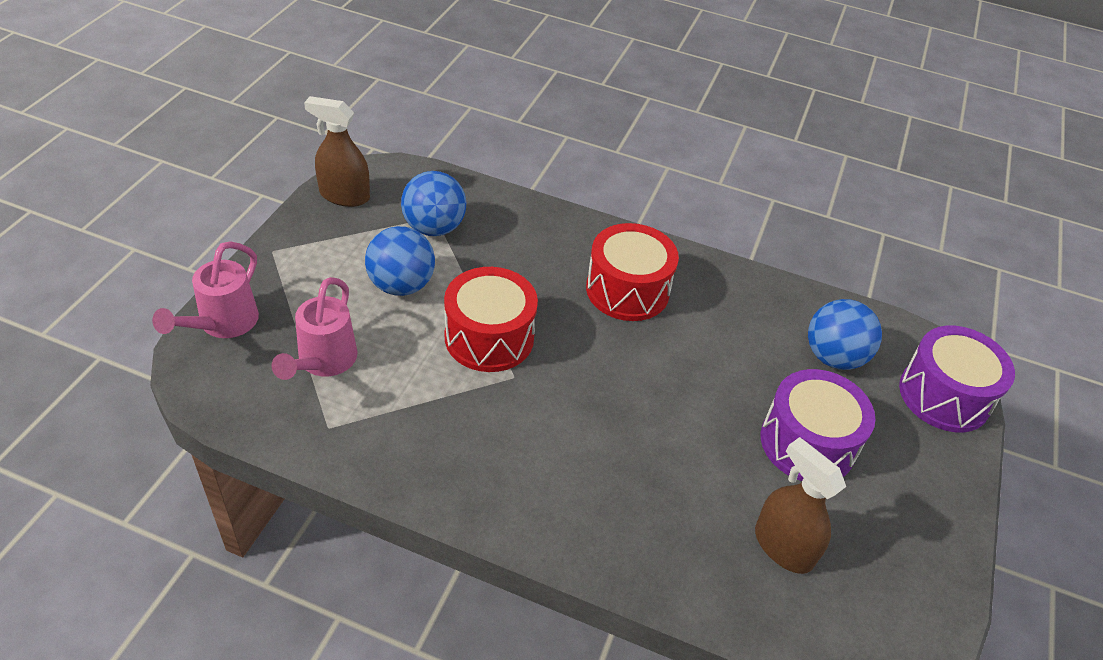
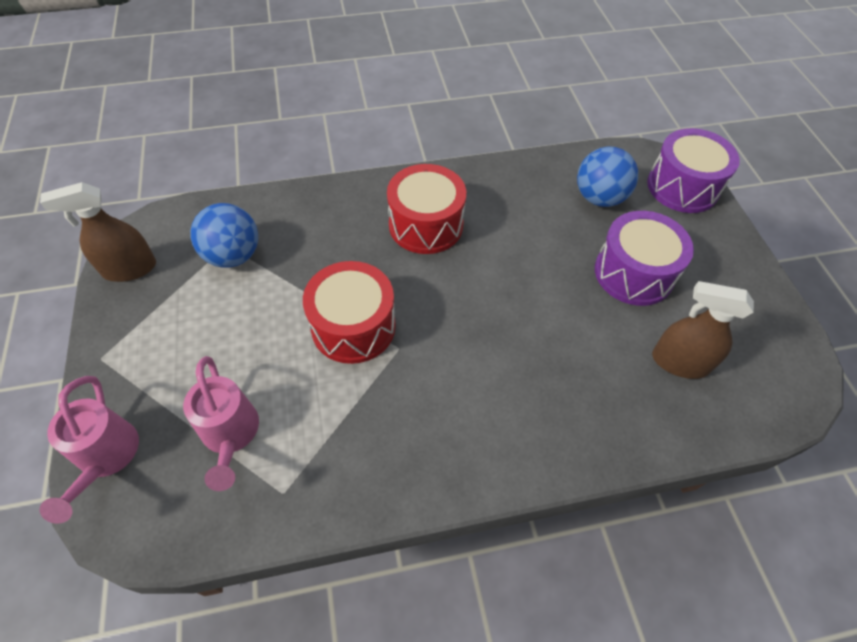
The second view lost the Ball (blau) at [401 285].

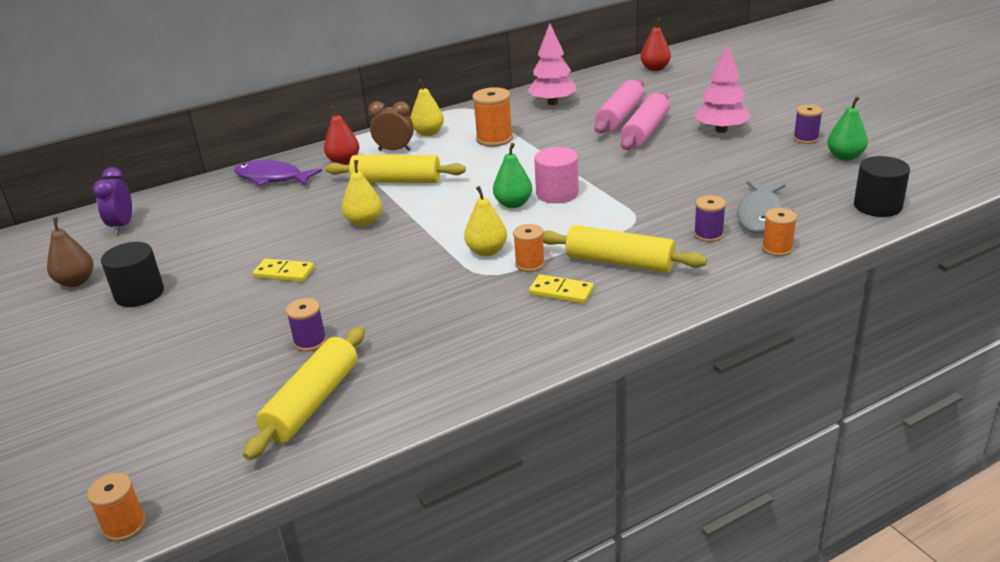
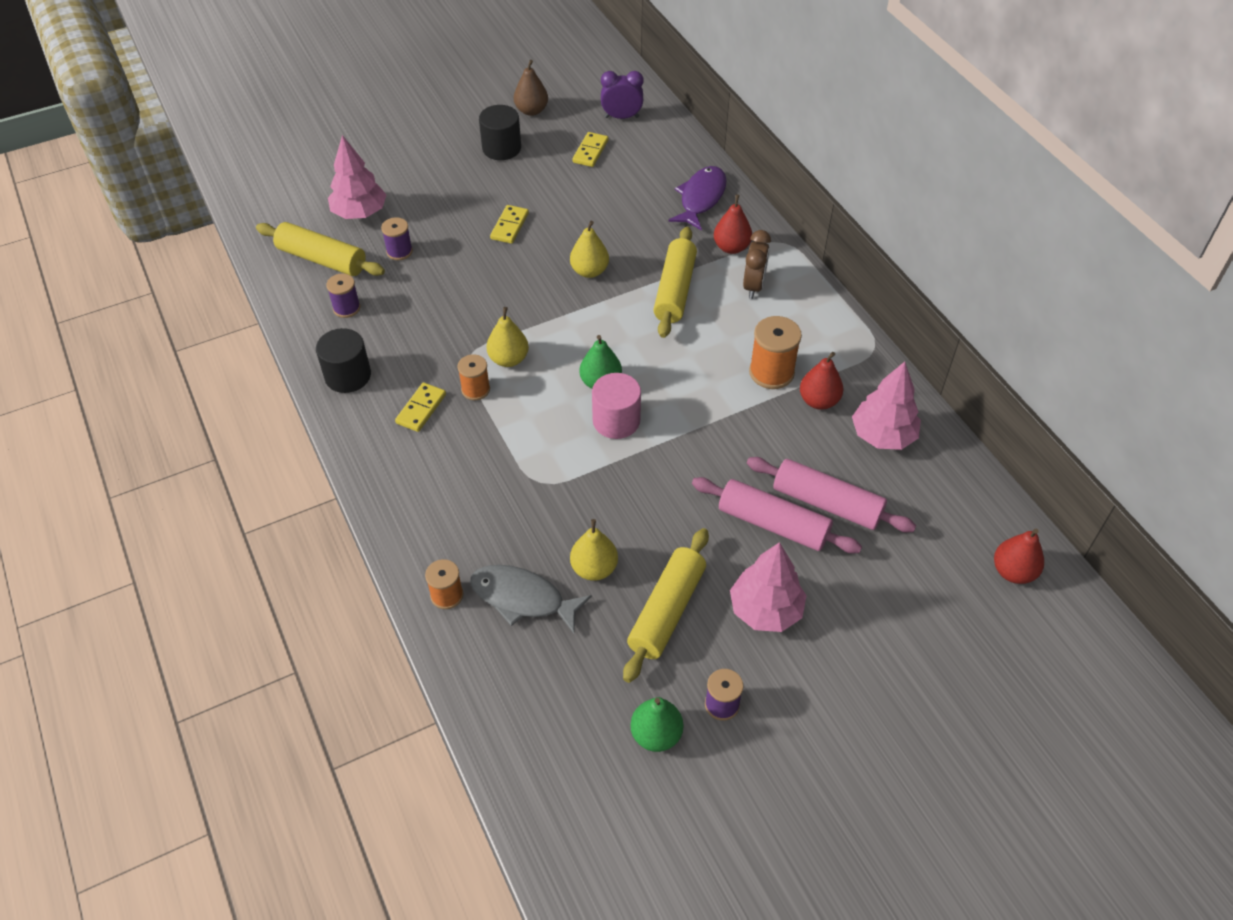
The second view lost the Garnrolle (orange) at [124 526]. The second view gained the Baum (rosa) at [360 213]. The second view gained the Dominostein (gelb) at [590 151]. The second view gained the Birne (rot) at [818 401]. The Birne (gelb) ended up elsewhere, having gone from [428 133] to [594 568]. The Nudelholz (gelb) ended up elsewhere, having gone from [620 262] to [667 611]. The Garnrolle (lila) ended up elsewhere, having gone from [708 235] to [346 308]. The Vollzylinder (schwarz) ended up elsewhere, having gone from [877 206] to [348 376].

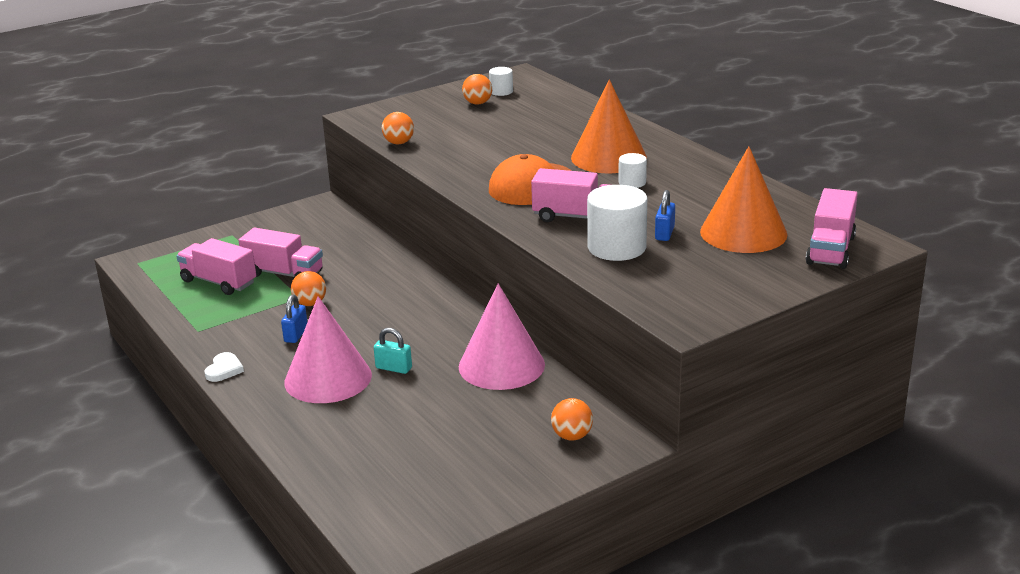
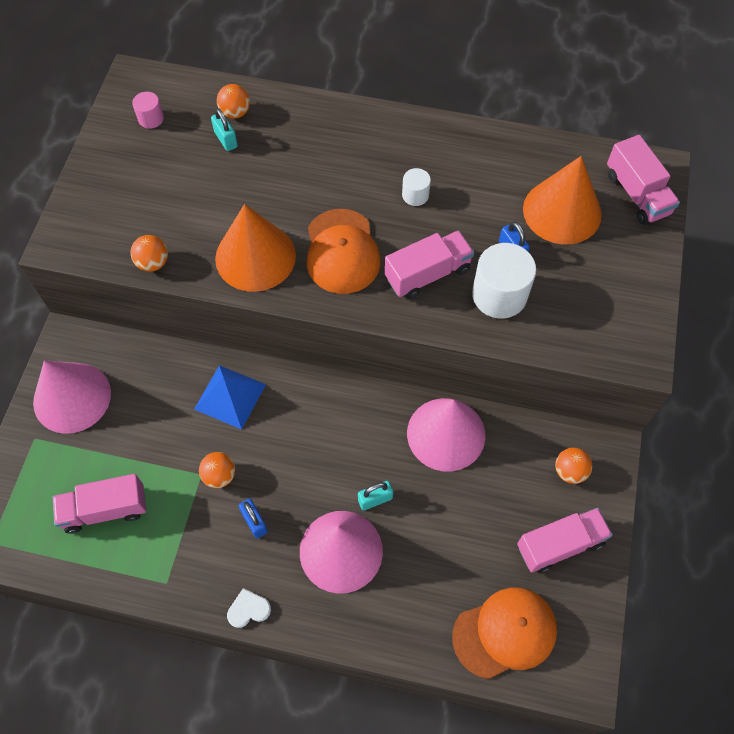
The second view gained the Kegel (rosa) at [72 397]. The second view gained the Pyramide (blau) at [230 396]. The second view gained the Vorhängeschloss (türkis) at [226 139]. The second view gained the Kappe (orange) at [505 632]. The Lastwagen (rosa) ended up elsewhere, having gone from [284 274] to [560 544]. The Ball (orange) ended up elsewhere, having gone from [477 103] to [235 112]. The Kegel (orange) ended up elsewhere, having gone from [608 157] to [255 257]. What was the Vollzylinder (weiß) at [501 91] turned into the Vollzylinder (rosa) at [151 118]. The Herz (weiß) at [224 370] ended up facing another way, 75 degrees counterclockwise from before.

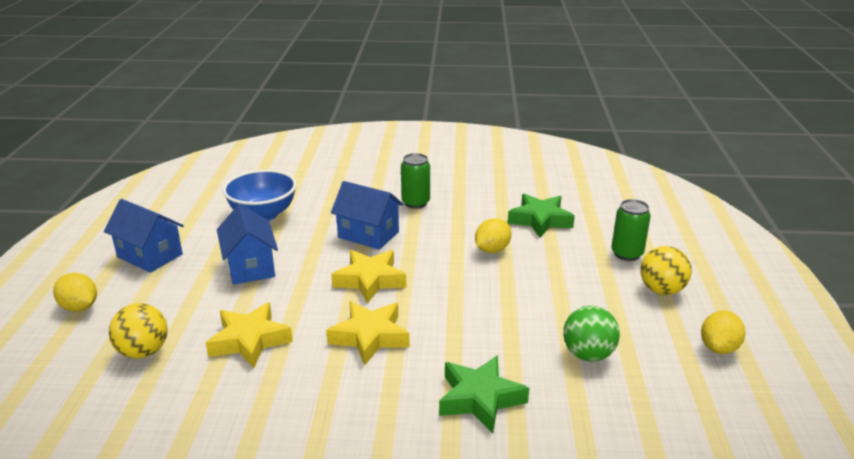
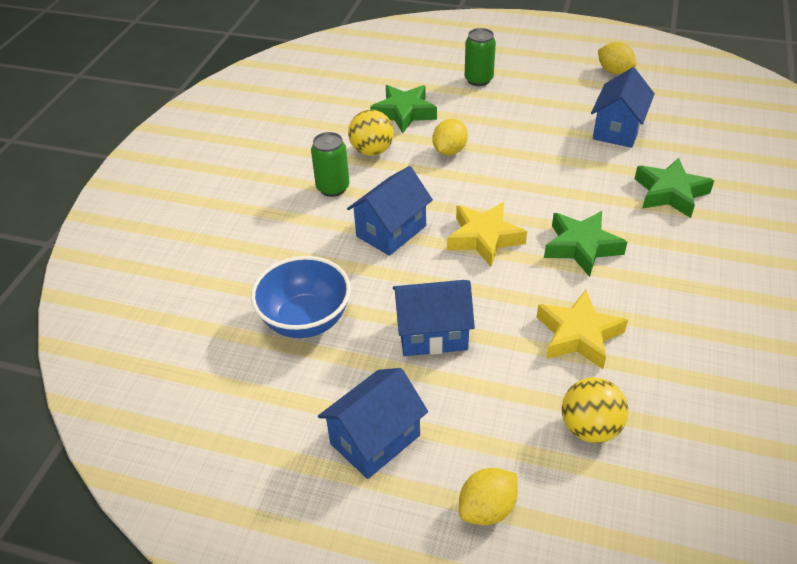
The Ball (gelb) ended up elsewhere, having gone from [661 290] to [372 151]. Where the Ball (grün) stood at [588 354], the Haus (blau) came to stand at [617 130]. What was the Stern (gelb) at [370 337] turned into the Stern (grün) at [581 247]. The Zitrone (gelb) at [492 250] ended up facing another way, 60 degrees clockwise from before.

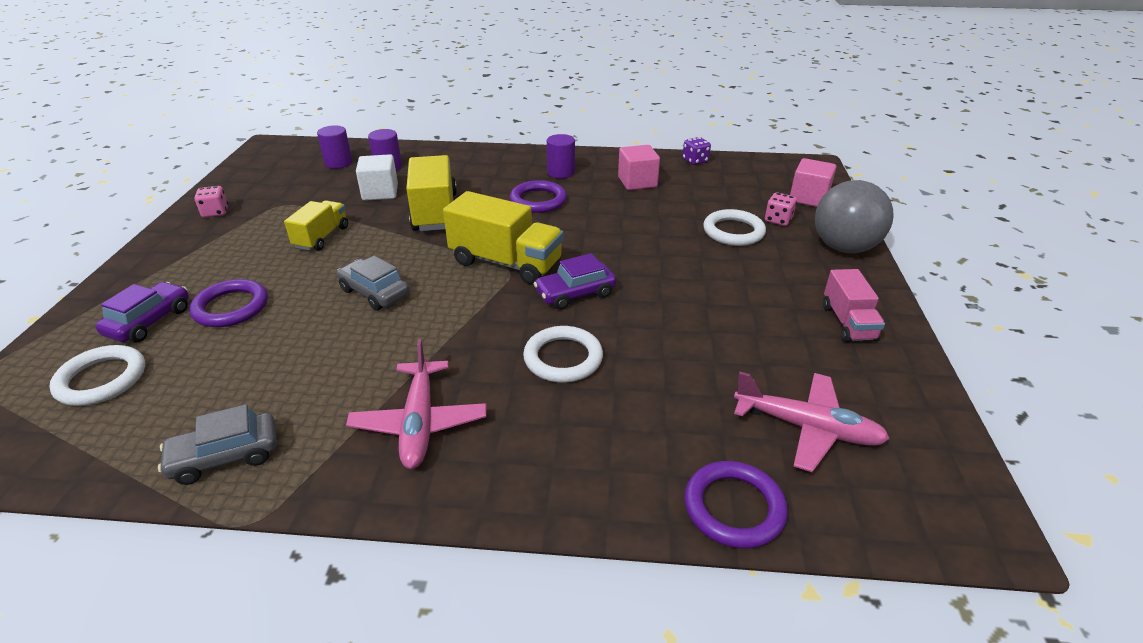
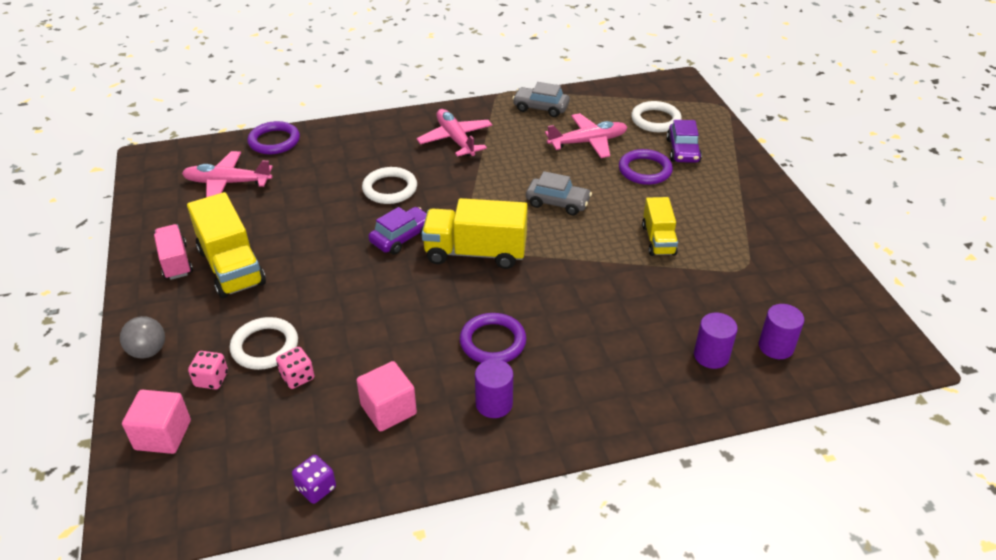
The second view lost the Kubus (weiß) at [380 192]. The second view gained the Flugzeug (rosa) at [588 142]. The Spielwürfel (rosa) ended up elsewhere, having gone from [215 212] to [297 377]. The Lastwagen (gelb) ended up elsewhere, having gone from [435 212] to [231 267]. The Auto (grau) at [225 456] ended up facing another way, 120 degrees counterclockwise from before. The size of the Ball (grau) at [844 248] changed by a factor of 0.56.

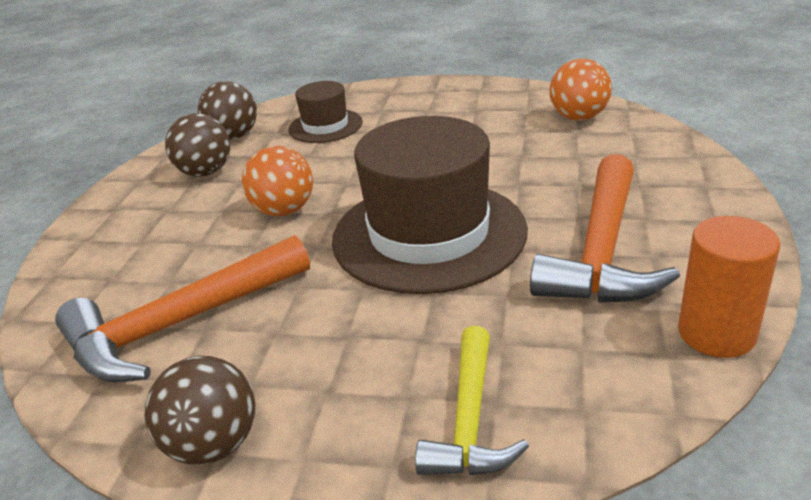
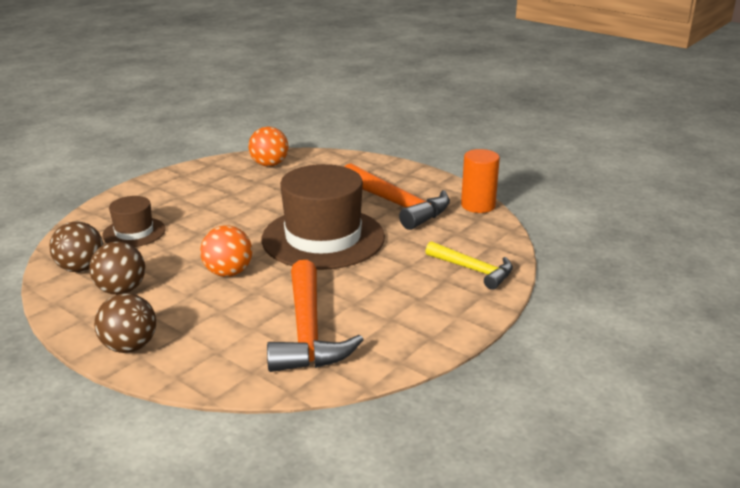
The Ball (braun) ended up elsewhere, having gone from [213 445] to [130 347].

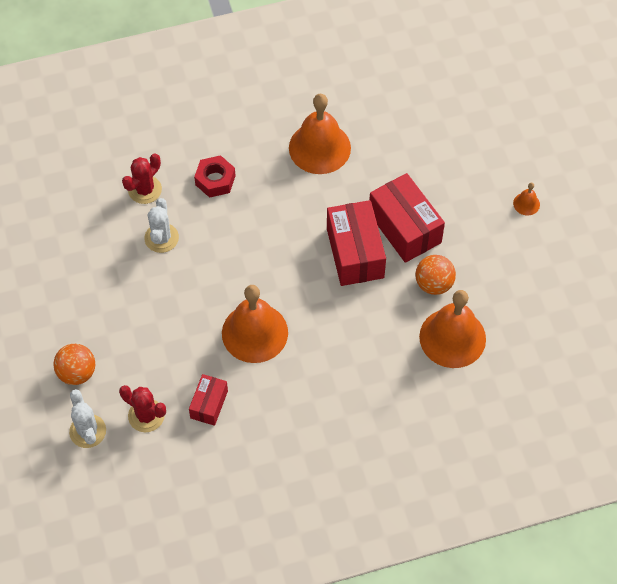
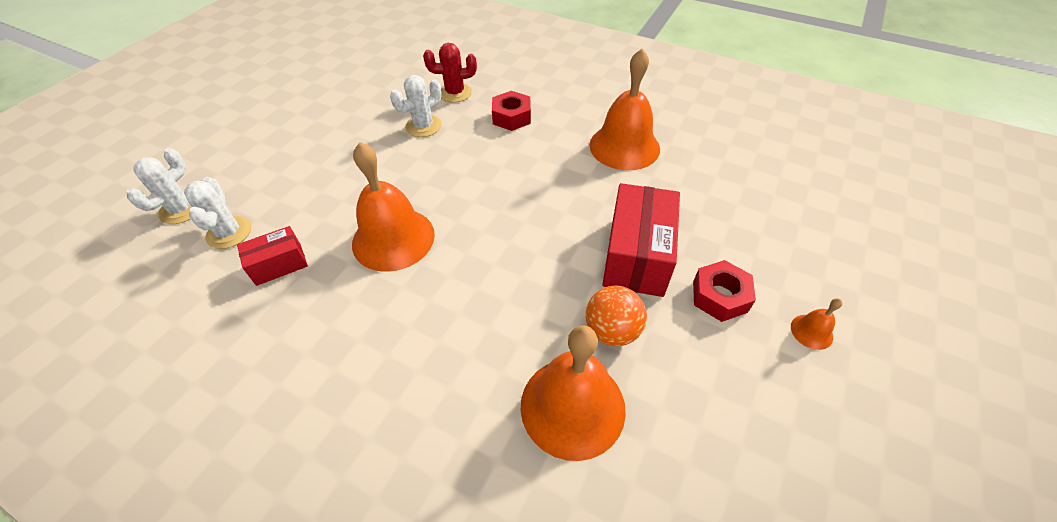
The second view lost the Ball (orange) at [77 373]. The second view lost the Schachtel (rot) at [355 253]. The second view gained the Sechskantmutter (rot) at [719 296]. What was the Kaktus (rot) at [146 415] turned into the Kaktus (weiß) at [229 233].

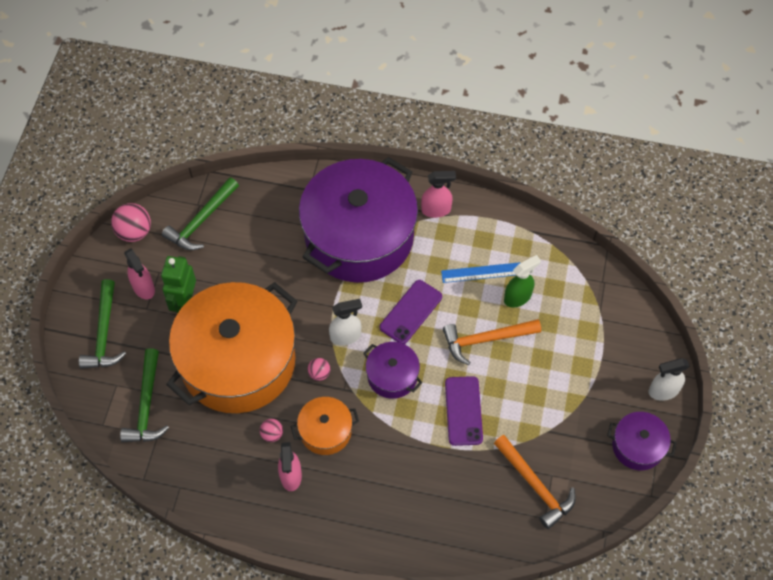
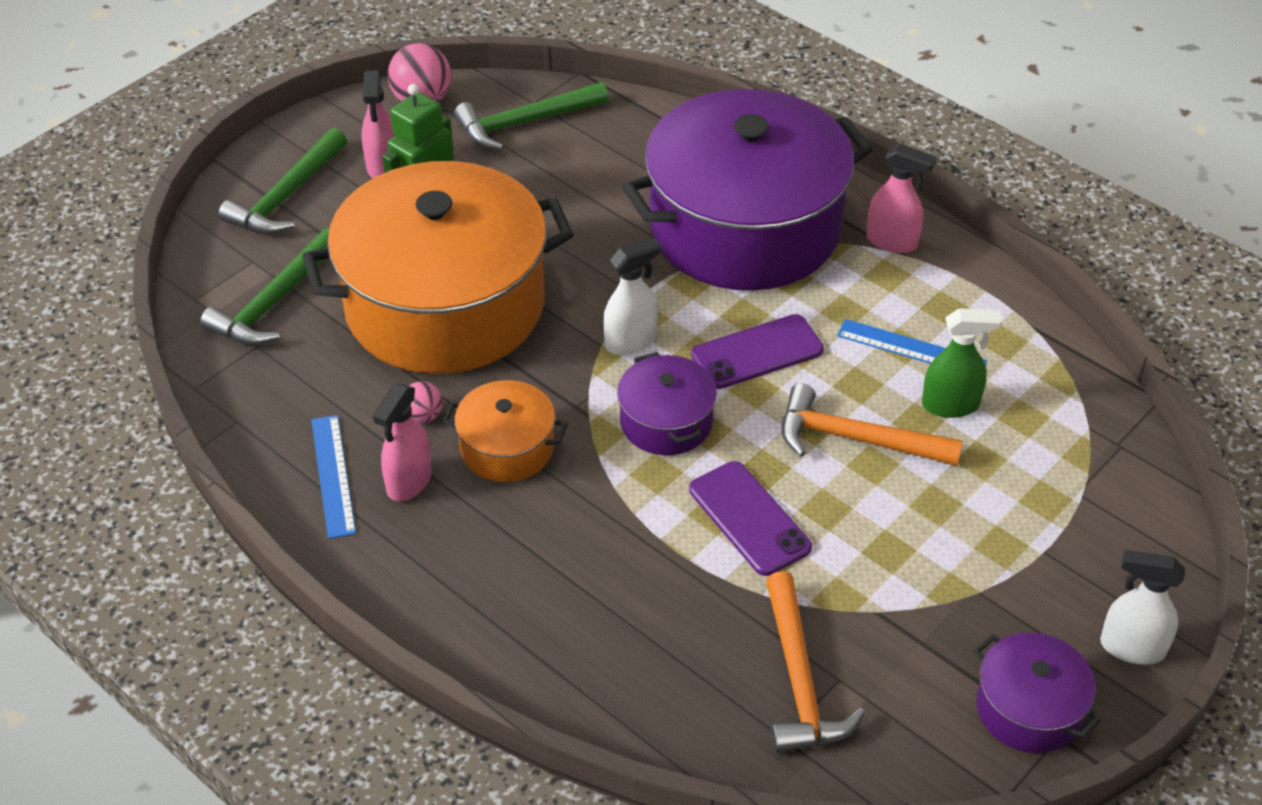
The second view lost the Ball (rosa) at [319 373]. The second view gained the Lineal (blau) at [332 475]. The Sprühflasche (weiß) at [346 336] ended up facing another way, 45 degrees counterclockwise from before. The Handy (lila) at [463 411] ended up facing another way, 60 degrees counterclockwise from before.

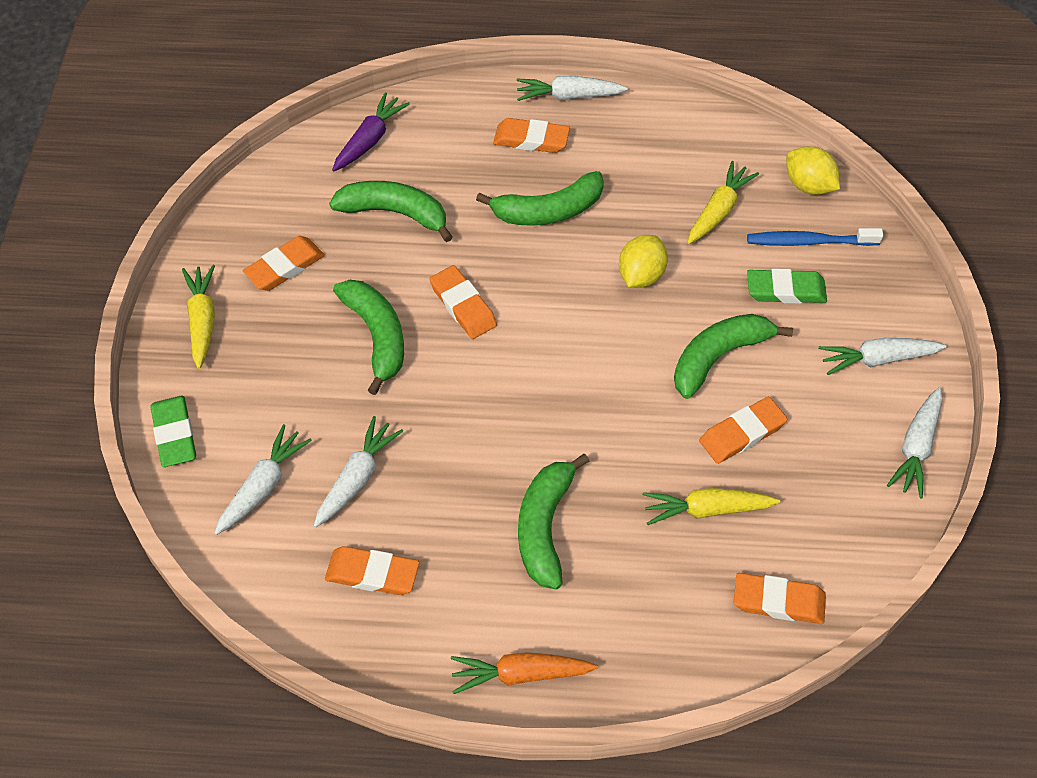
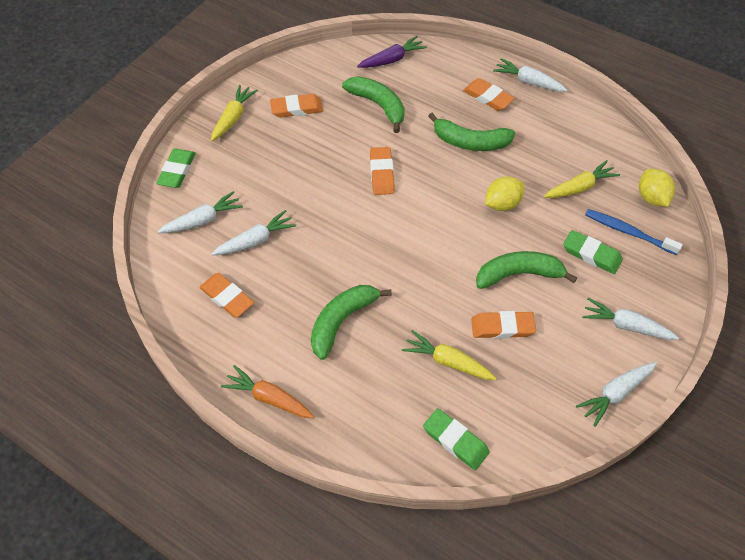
The second view lost the Banane (grün) at [377 336]. What was the Radiergummi (orange) at [778 601] turned into the Radiergummi (grün) at [455 440].

